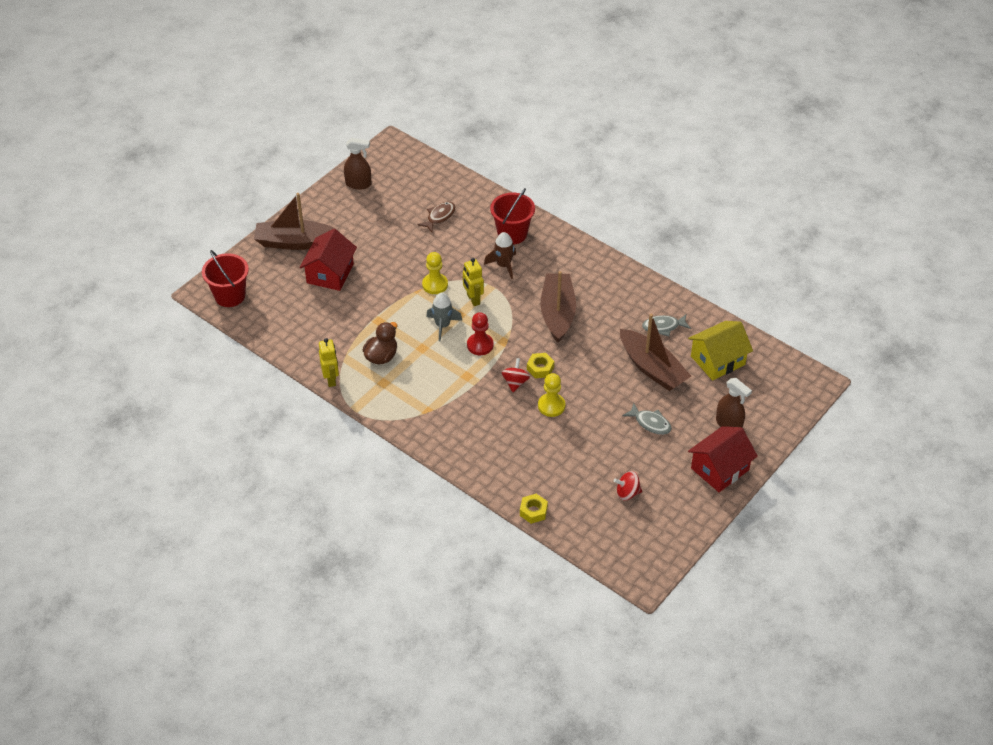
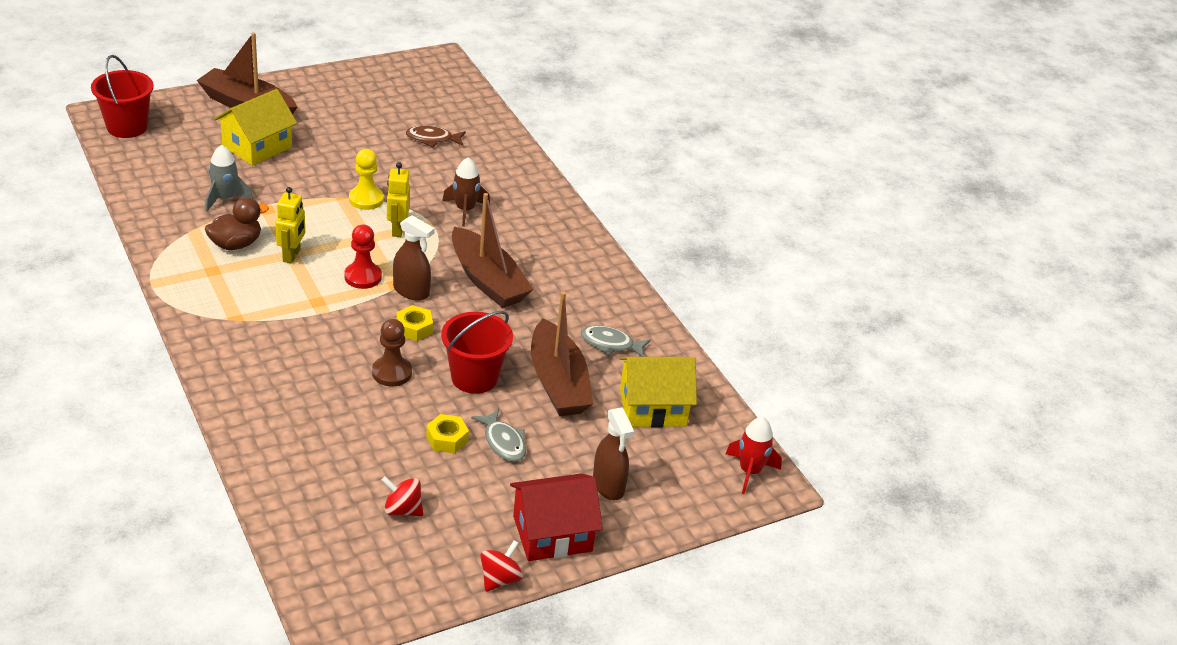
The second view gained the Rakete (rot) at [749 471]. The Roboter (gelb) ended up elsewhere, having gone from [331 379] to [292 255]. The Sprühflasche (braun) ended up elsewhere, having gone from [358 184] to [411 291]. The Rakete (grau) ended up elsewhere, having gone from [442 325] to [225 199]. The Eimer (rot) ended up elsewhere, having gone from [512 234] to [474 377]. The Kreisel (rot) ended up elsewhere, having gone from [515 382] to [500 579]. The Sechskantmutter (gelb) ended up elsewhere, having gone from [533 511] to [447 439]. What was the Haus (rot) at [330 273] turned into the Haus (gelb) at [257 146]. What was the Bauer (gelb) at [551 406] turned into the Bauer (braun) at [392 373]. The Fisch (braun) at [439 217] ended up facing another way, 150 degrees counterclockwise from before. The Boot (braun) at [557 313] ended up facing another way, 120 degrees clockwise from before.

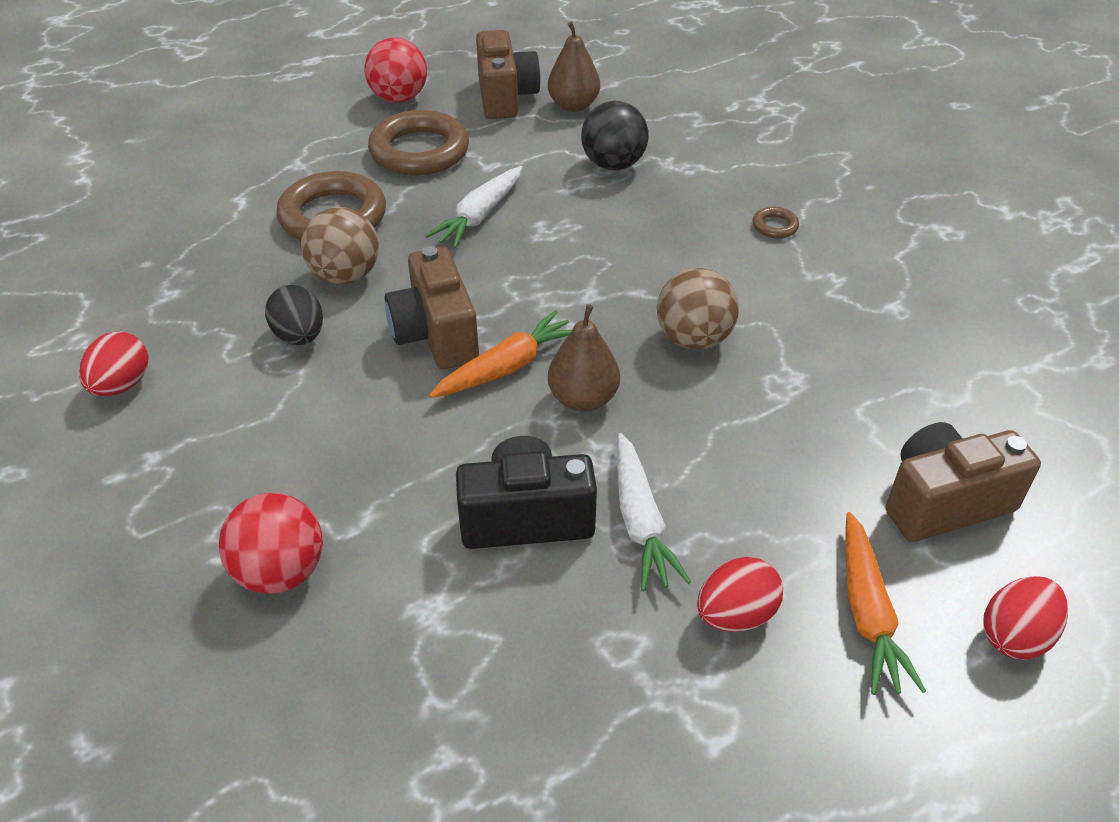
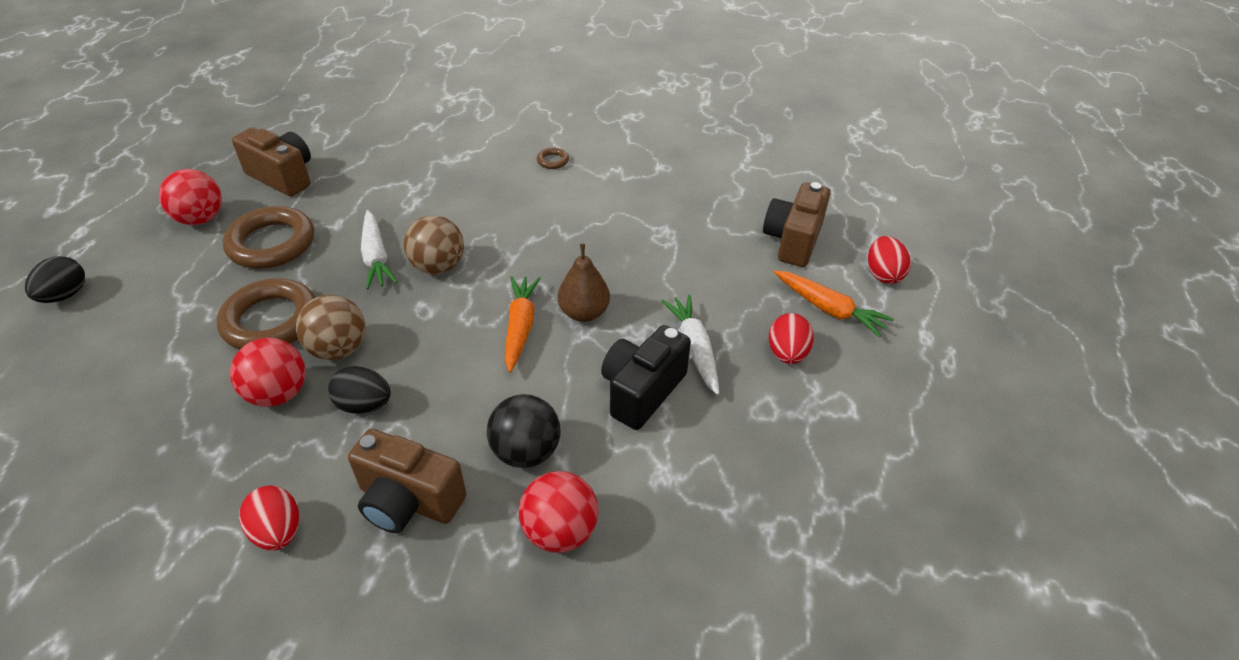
The second view lost the Birne (braun) at [573 105]. The second view gained the Ei (schwarz) at [65 295]. The second view gained the Ball (rot) at [278 394]. The Kamera (braun) ended up elsewhere, having gone from [436 334] to [408 501]. The Ball (schwarz) ended up elsewhere, having gone from [613 164] to [526 452]. The Ball (braun) ended up elsewhere, having gone from [693 339] to [438 266]. The Karotte (weiß) at [640 521] ended up facing another way, 135 degrees counterclockwise from before.

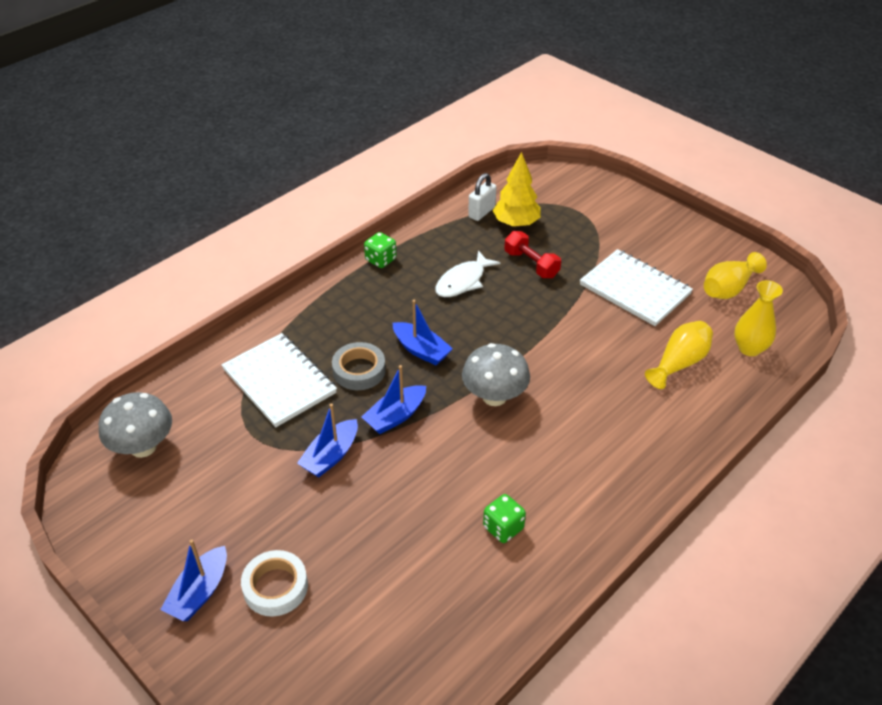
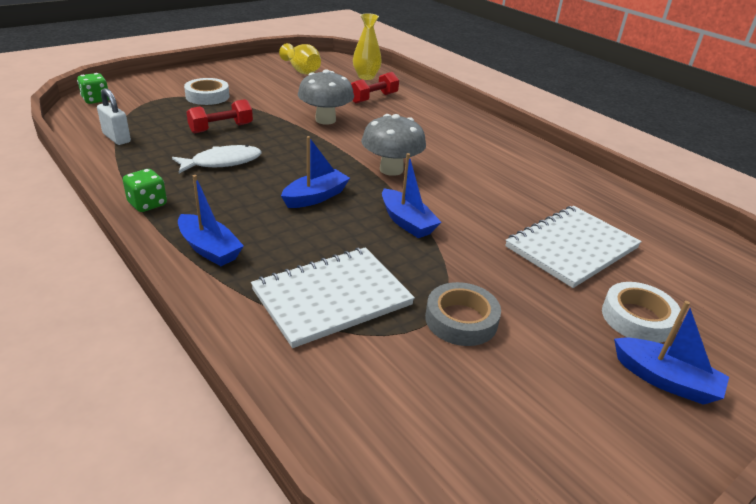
The second view lost the Baum (gelb) at [516 223]. The second view gained the Klebeband (weiß) at [207 96]. The Pilz (grau) ended up elsewhere, having gone from [143 447] to [325 120]. The Boot (blau) ended up elsewhere, having gone from [331 456] to [209 249]. The Klebeband (grau) ended up elsewhere, having gone from [359 370] to [461 320]. The Spielwürfel (grün) ended up elsewhere, having gone from [503 528] to [96 100]. The Notizbuch (weiß) ended up elsewhere, having gone from [635 289] to [571 248]. Where the Vase (gelb) stood at [679 363], the Hantel (rot) came to stand at [373 98]. The Fisch (weiß) at [463 281] ended up facing another way, 75 degrees counterclockwise from before.

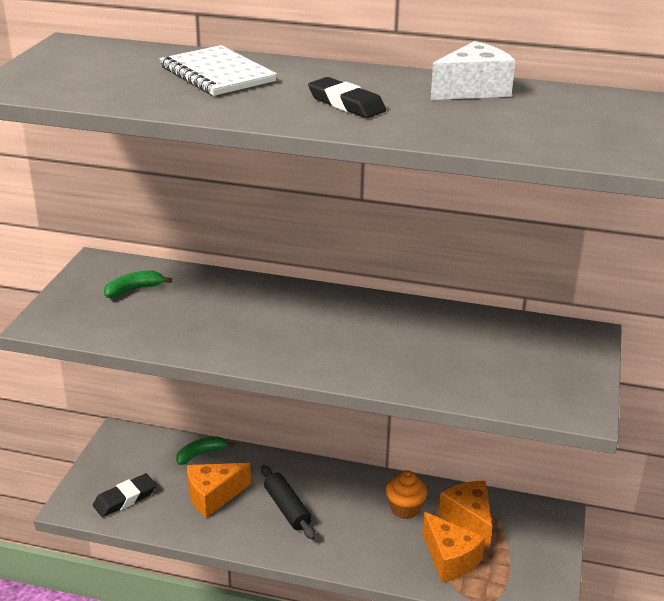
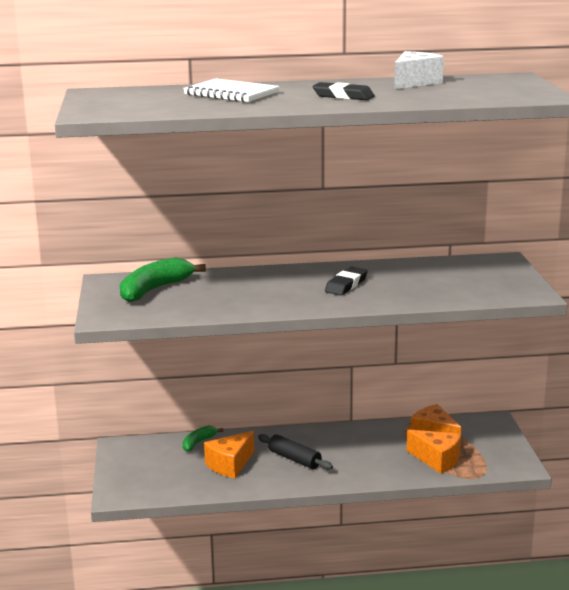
The second view lost the Muffin (orange) at [405 509]. The Radiergummi (schwarz) ended up elsewhere, having gone from [125 498] to [346 285]. The size of the Banane (grün) at [134 289] changed by a factor of 1.84.

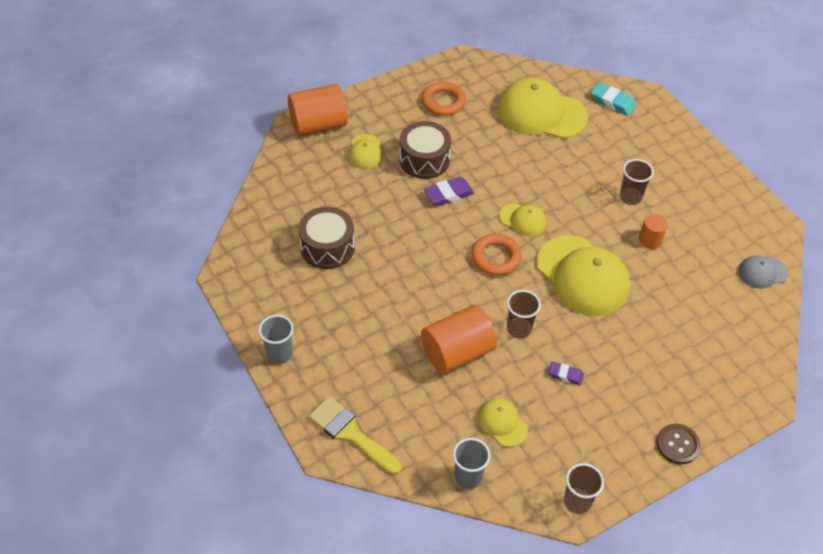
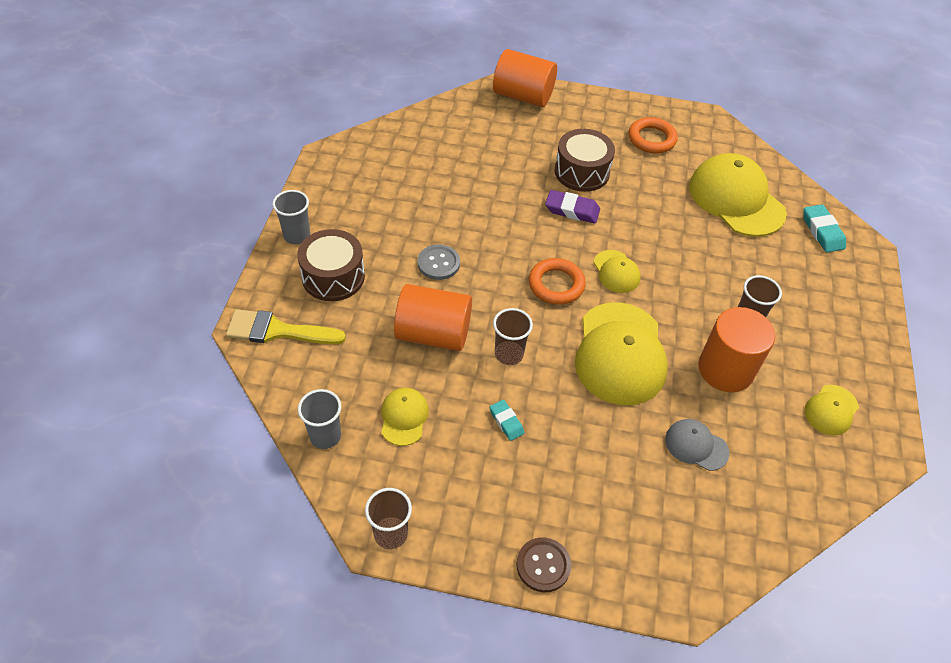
The second view gained the Knopf (grau) at [438 263]. The Trommel (braun) ended up elsewhere, having gone from [327 247] to [333 277]. The Kappe (gelb) ended up elsewhere, having gone from [365 152] to [831 410]. The Kappe (grau) ended up elsewhere, having gone from [762 272] to [696 446]. What was the Radiergummi (lila) at [565 375] turned into the Radiergummi (türkis) at [506 422]. The Pinsel (gelb) at [350 433] ended up facing another way, 75 degrees counterclockwise from before. The size of the Vollzylinder (orange) at [650 240] changed by a factor of 1.96.

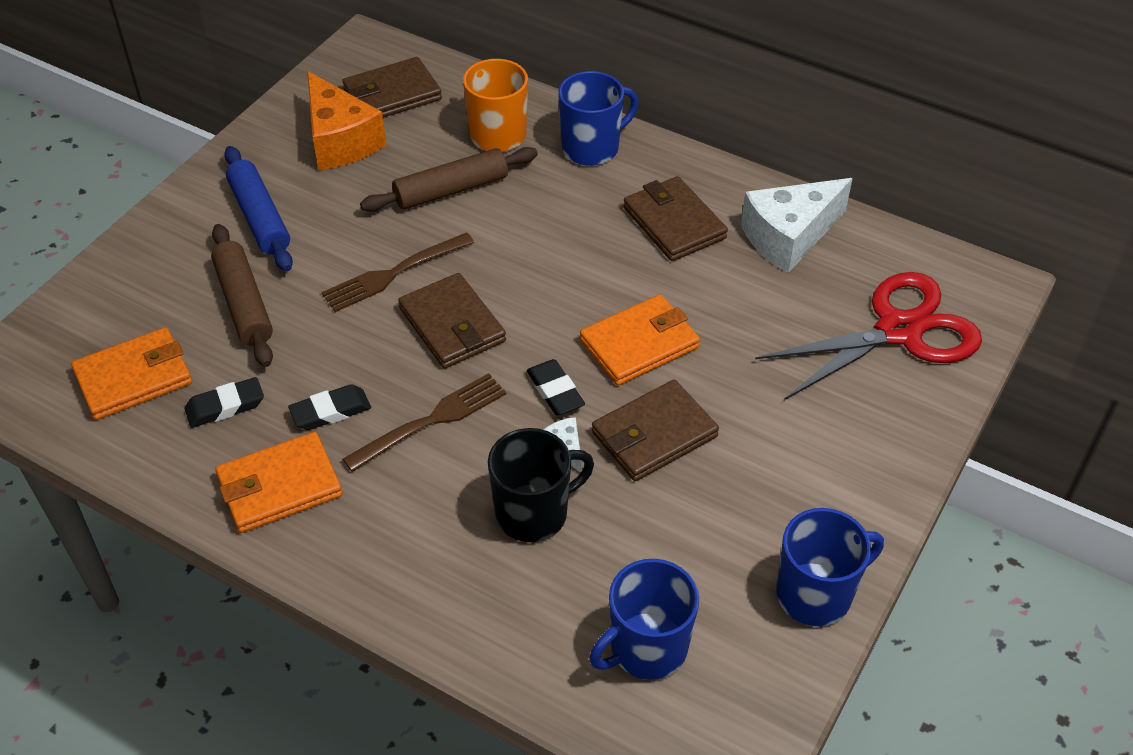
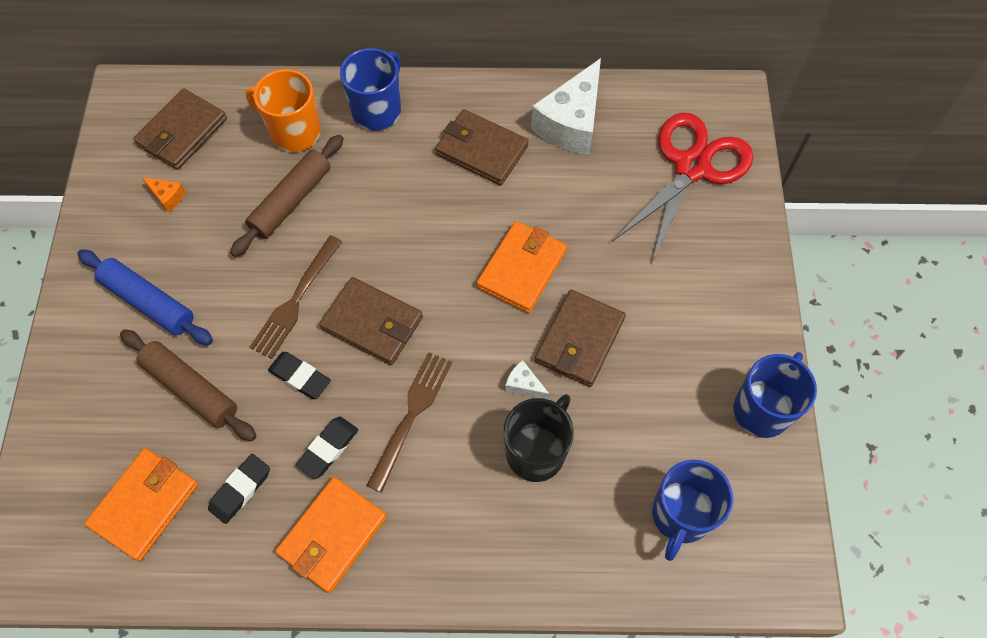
The Radiergummi (schwarz) ended up elsewhere, having gone from [555 391] to [300 377]. The size of the Käse (orange) at [340 141] changed by a factor of 0.42.

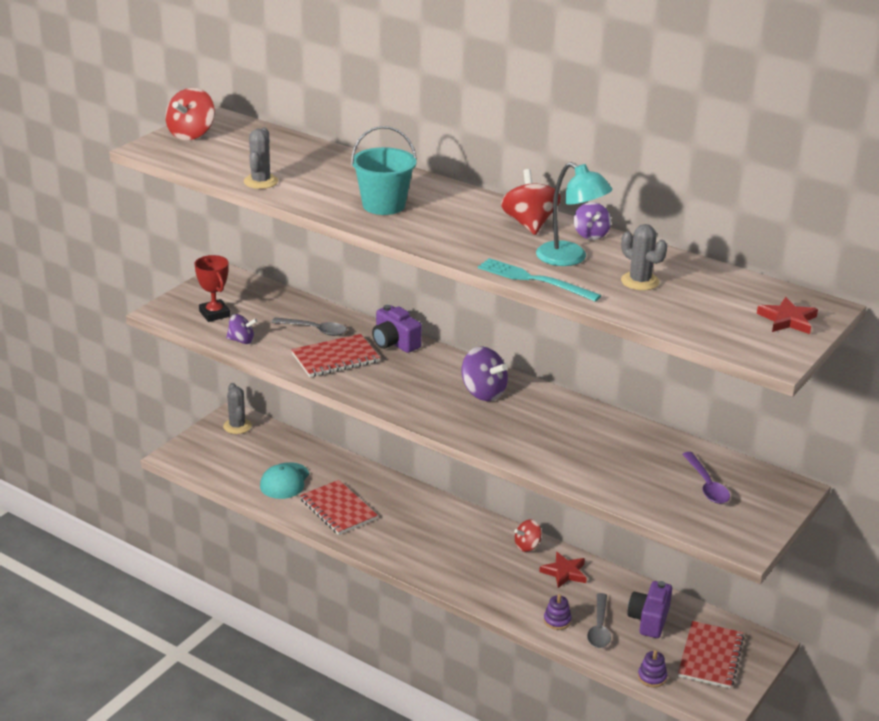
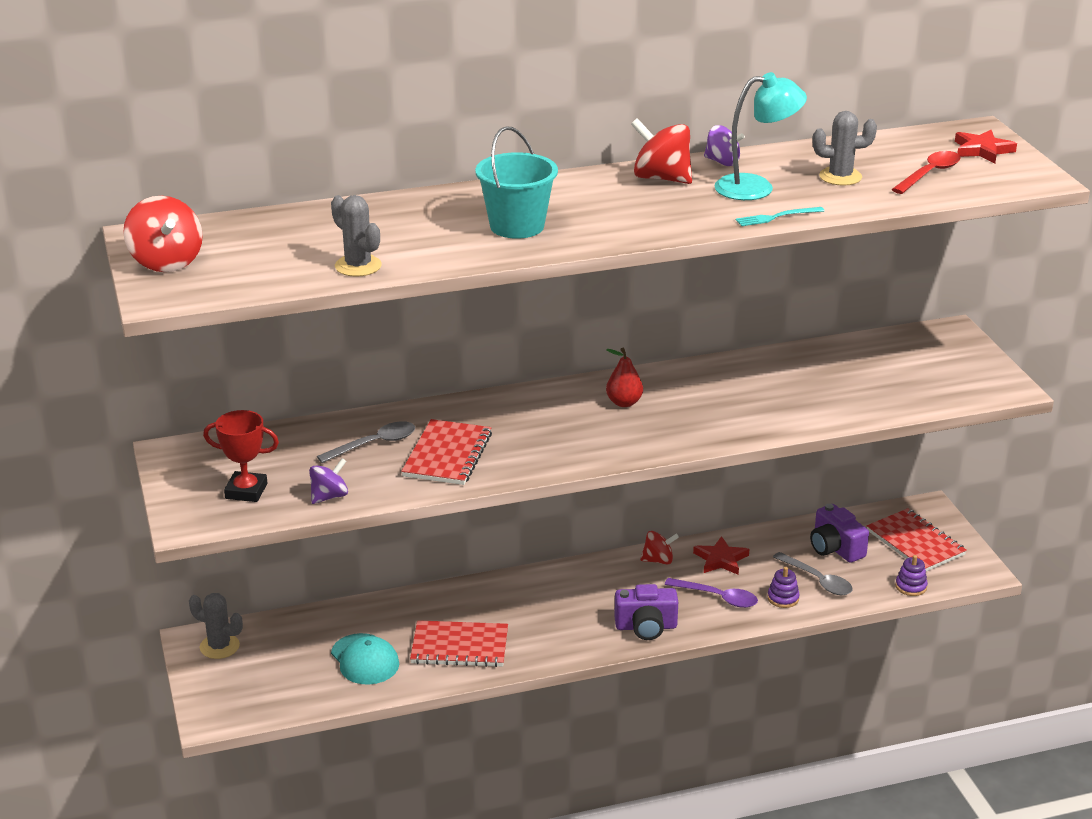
The second view gained the Löffel (rot) at [929 174]. The Kamera (lila) ended up elsewhere, having gone from [394 343] to [646 627]. The Löffel (lila) ended up elsewhere, having gone from [707 485] to [717 597]. Where the Kreisel (lila) stood at [483 393], the Birne (rot) came to stand at [624 403]. The Kreisel (rot) at [527 546] ended up facing another way, 105 degrees counterclockwise from before. The size of the Gabel (türkis) at [534 280] changed by a factor of 0.60.

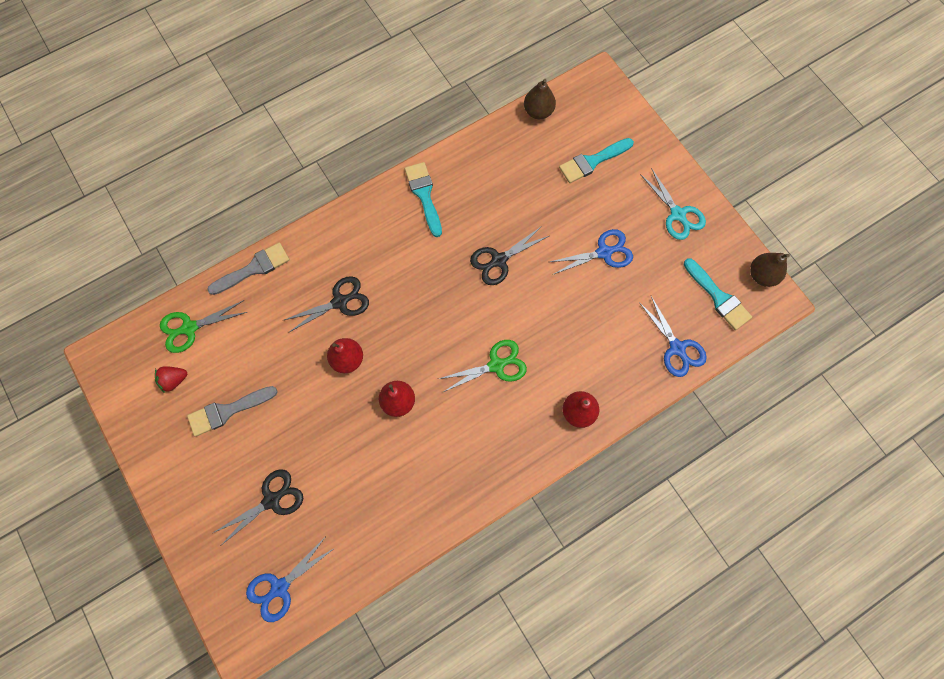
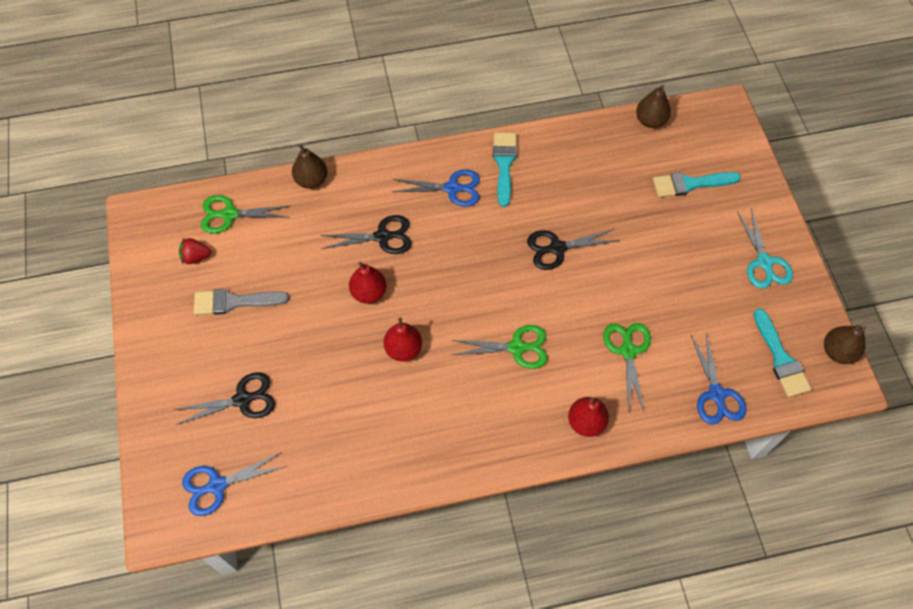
The second view gained the Schere (grün) at [628 350]. The Schere (blau) ended up elsewhere, having gone from [604 252] to [452 188]. Where the Pinsel (grau) stood at [254 268], the Birne (braun) came to stand at [311 180].

